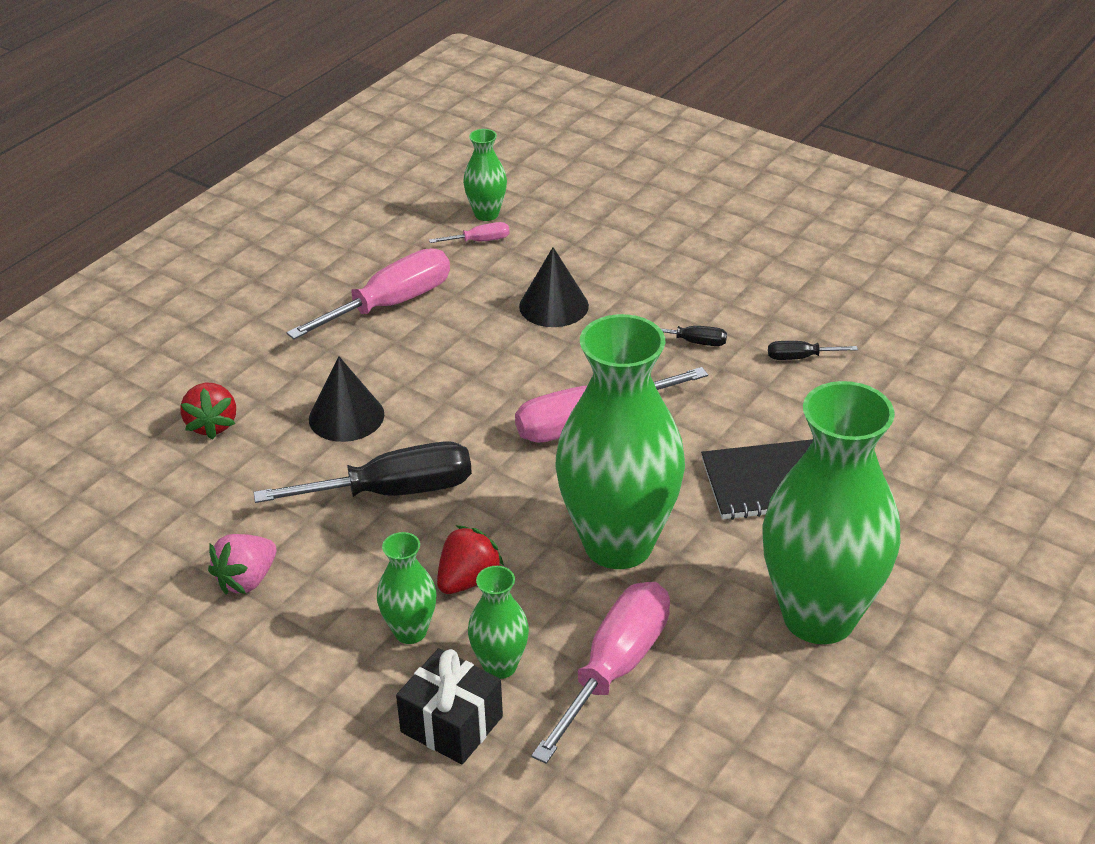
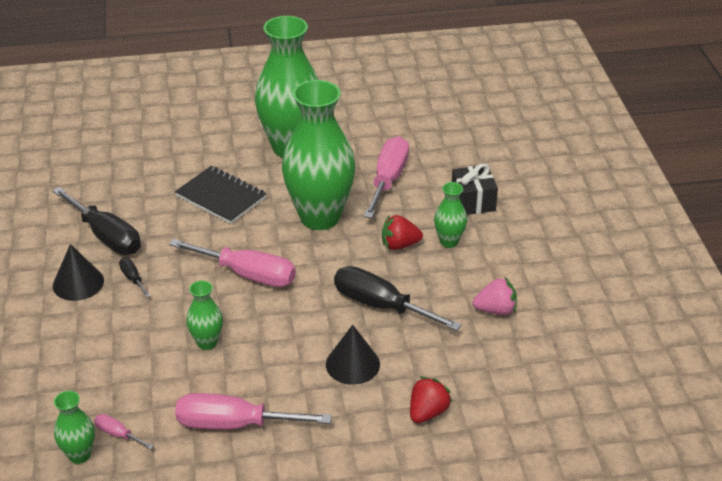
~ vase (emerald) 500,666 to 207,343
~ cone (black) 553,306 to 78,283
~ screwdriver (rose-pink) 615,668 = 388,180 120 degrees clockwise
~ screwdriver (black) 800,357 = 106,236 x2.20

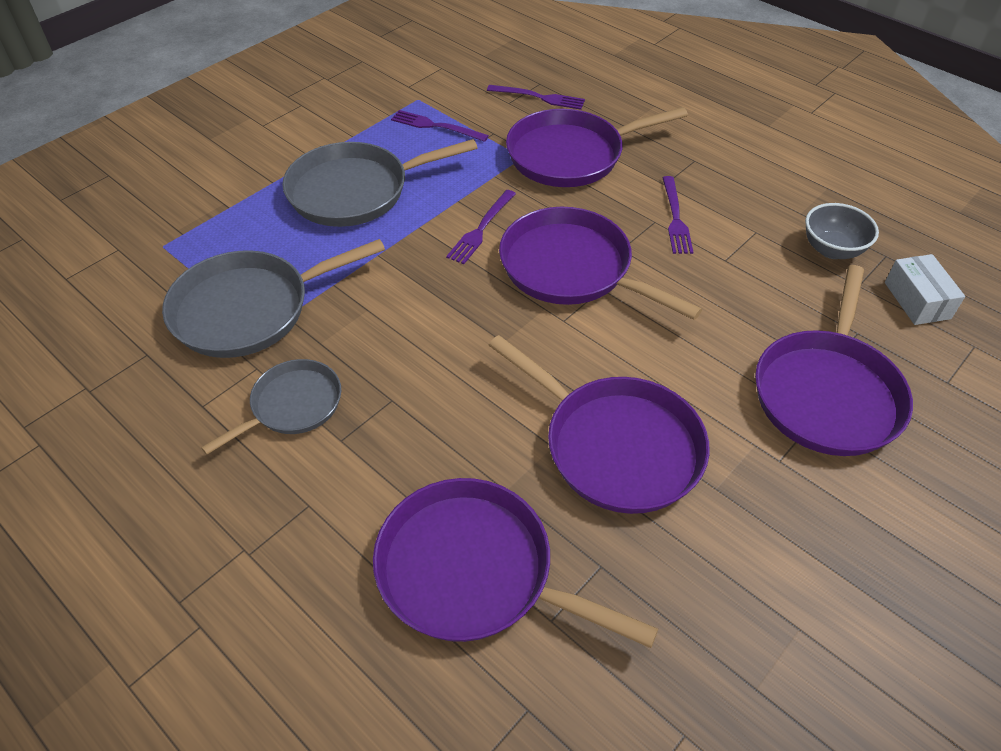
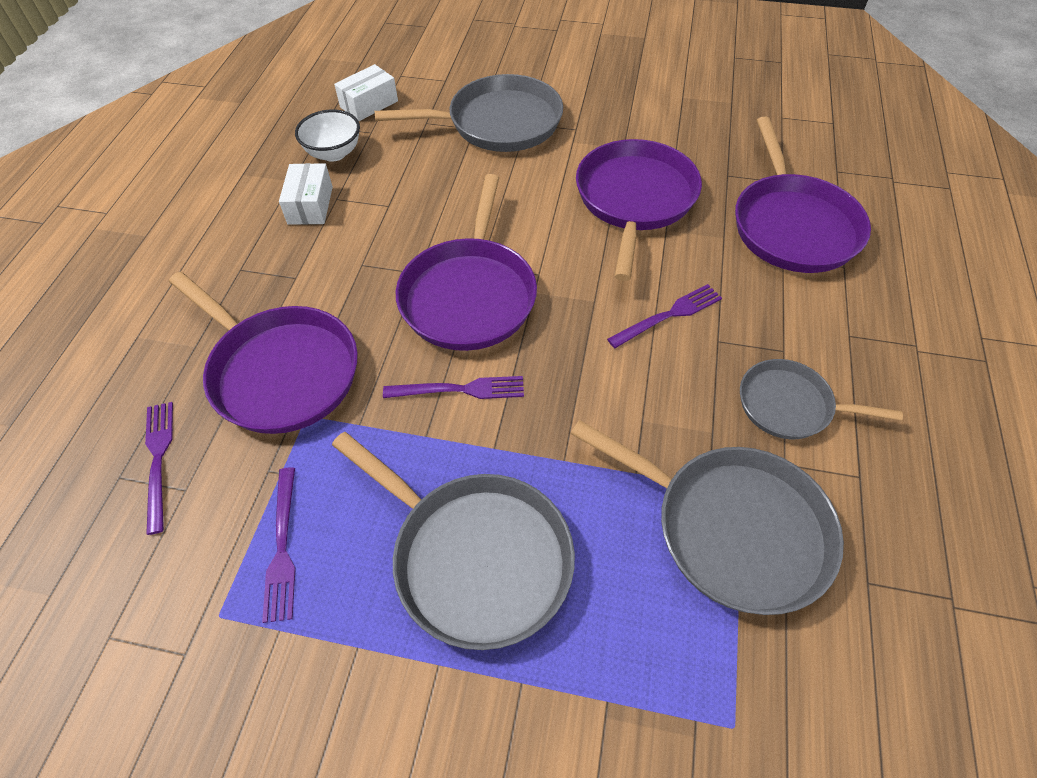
~ table fork (royal purple) 675,218 to 669,315
~ frying pan (royal purple) 827,393 to frying pan (grey) 499,123
~ serving bowl (grey) 832,249 to serving bowl (snow-white) 334,153
+ box (snow-white) 310,205

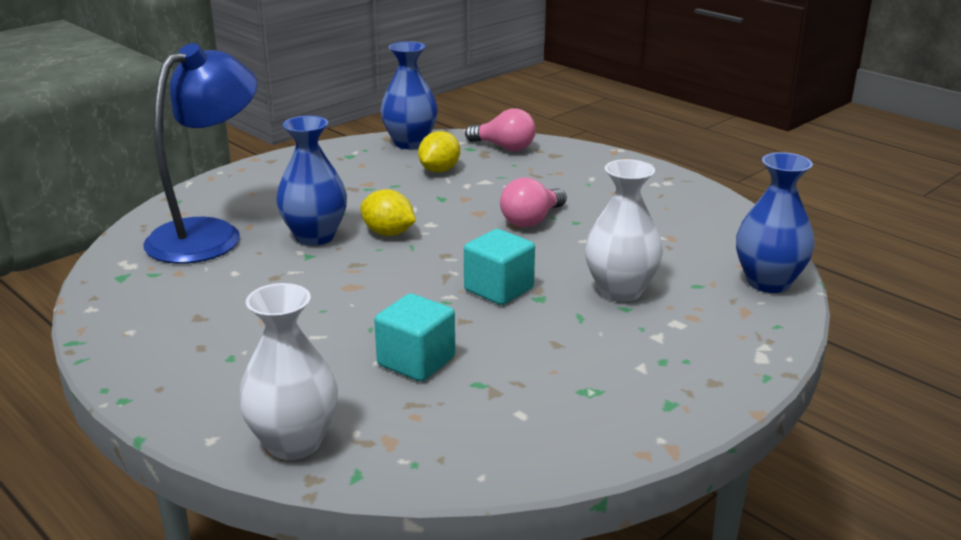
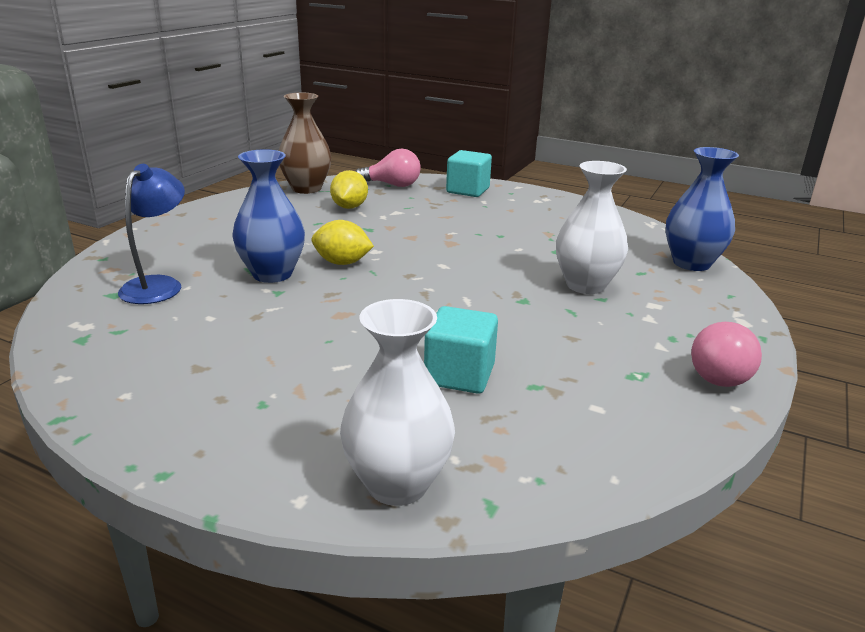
~ reading lamp (blue) 209,234 = 158,285 x0.61
~ vase (blue) 410,143 to vase (brown) 306,188
~ block (teal) 499,289 to 468,190
~ light bulb (rose-pink) 531,220 to 719,373

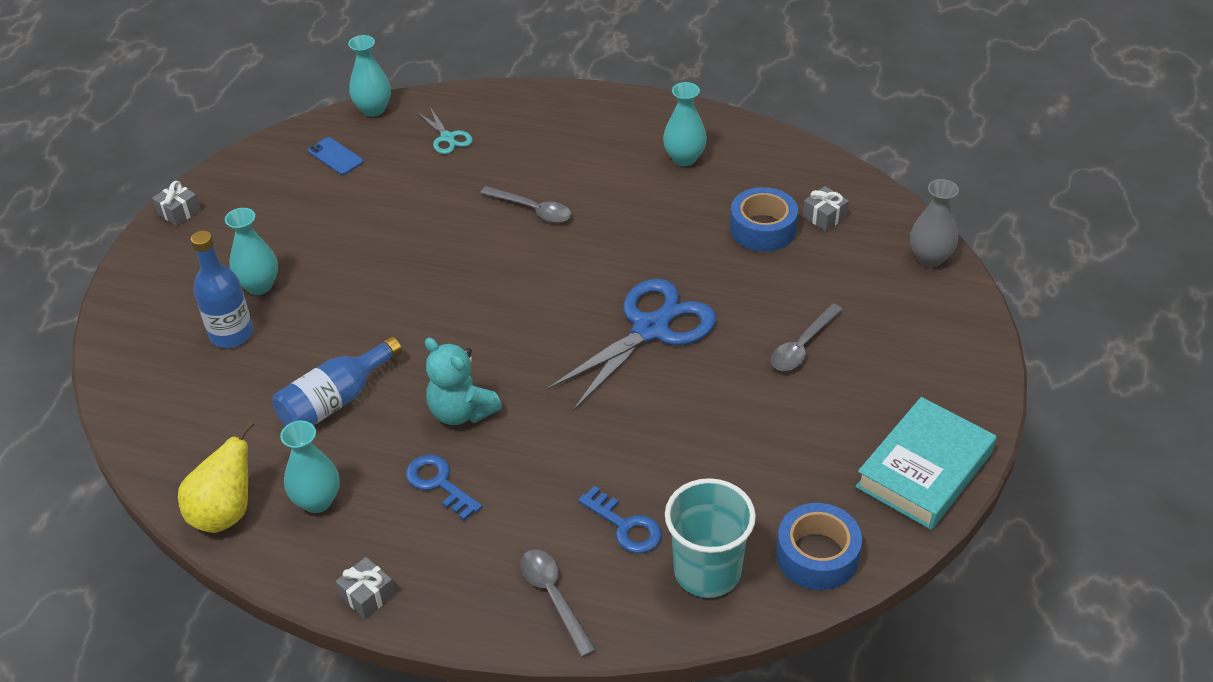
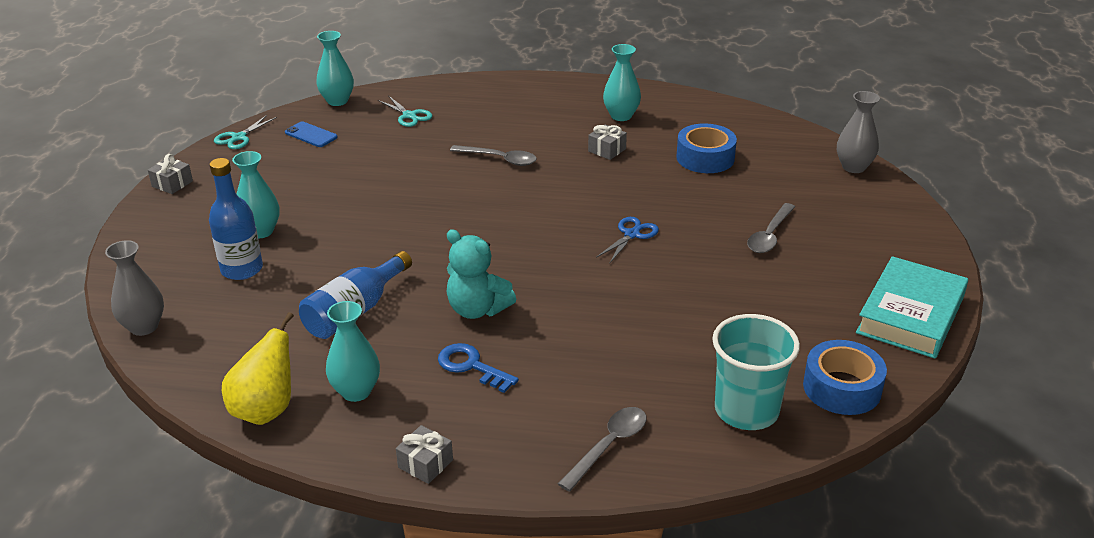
~ tablespoon (grey) 553,597 = 608,446 75 degrees clockwise
~ scissors (blue) 650,329 = 632,234 x0.47
- latchkey (blue) 625,526
~ wrapped gift (grey) 824,217 to 607,150
+ vase (grey) 144,327
+ scissors (teal) 239,137

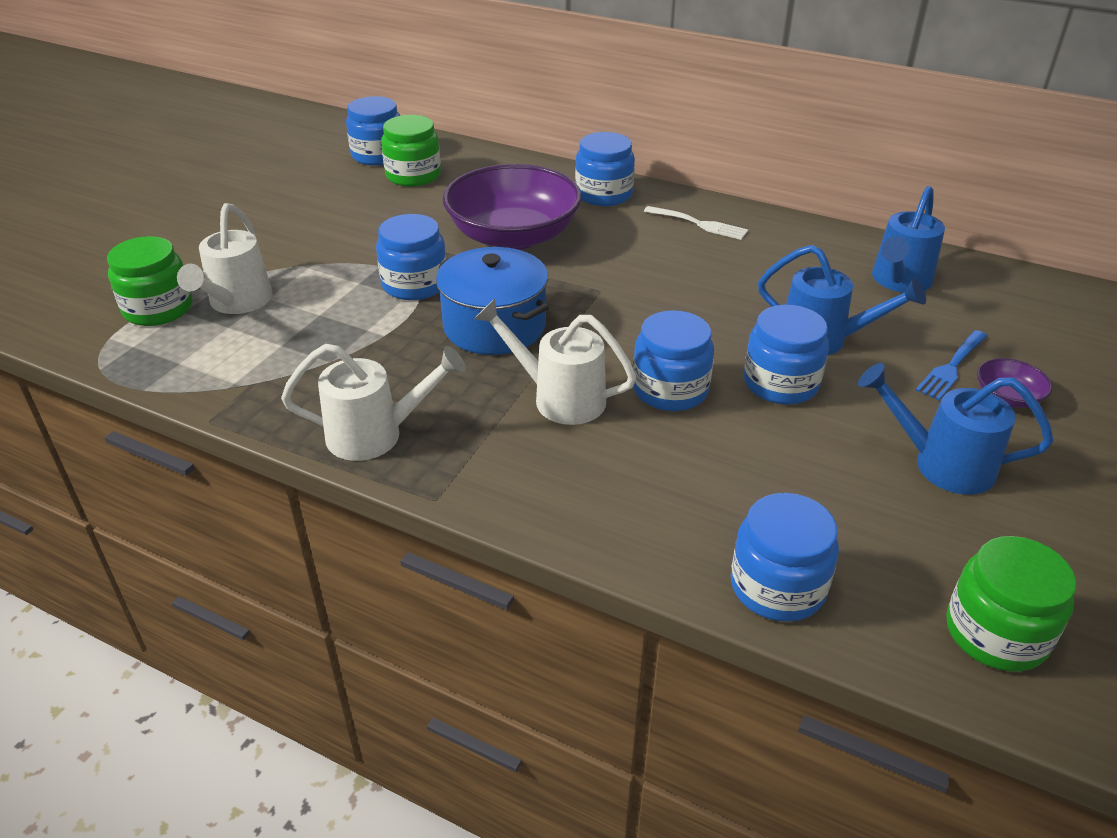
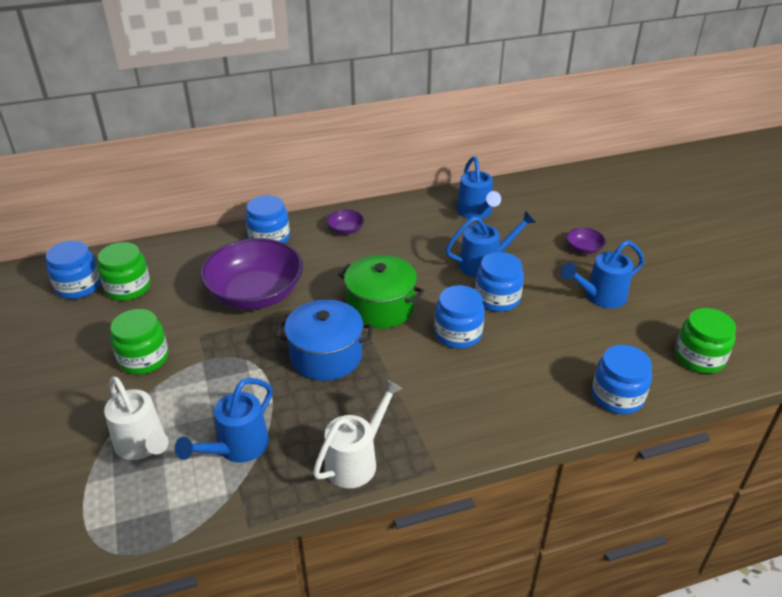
~ preserve jar (emerald) 158,309 to 144,358
- preserve jar (blue) 414,284
- sprinkling can (snow-white) 559,398
~ table fork (snow-white) 699,224 to serving bowl (royal purple) 345,230
- table fork (blue) 951,367
+ sprinkling can (blue) 237,448
+ cooking pot (emerald) 380,307

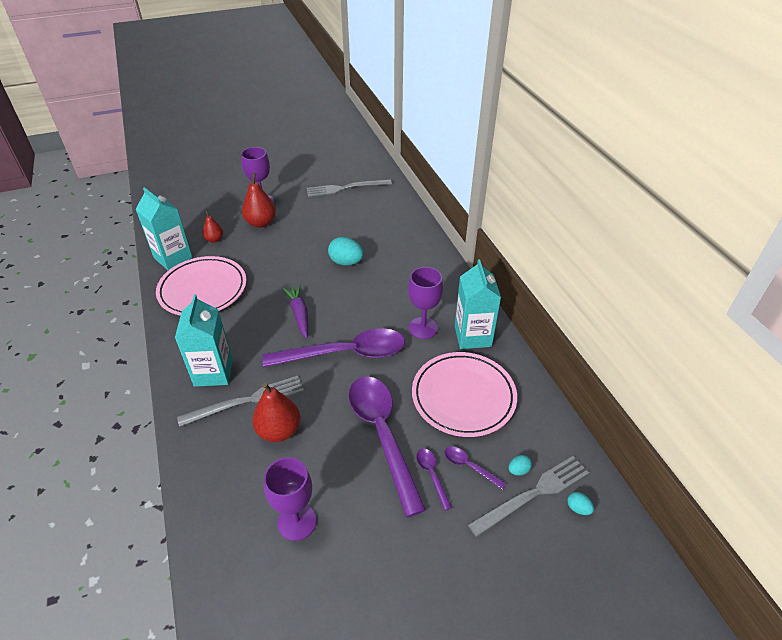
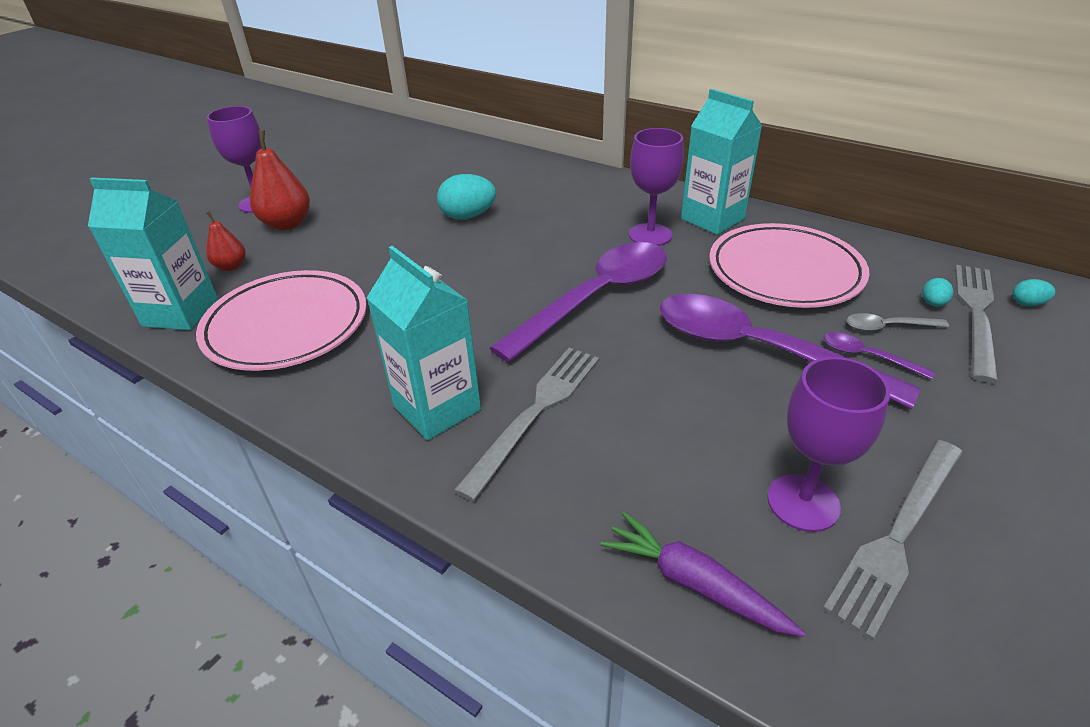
- pear (red) 279,430
~ carrot (royal purple) 299,314 to 694,584
~ table fork (grey) 346,188 to 898,533
~ tablespoon (royal purple) 469,466 to tablespoon (grey) 887,327

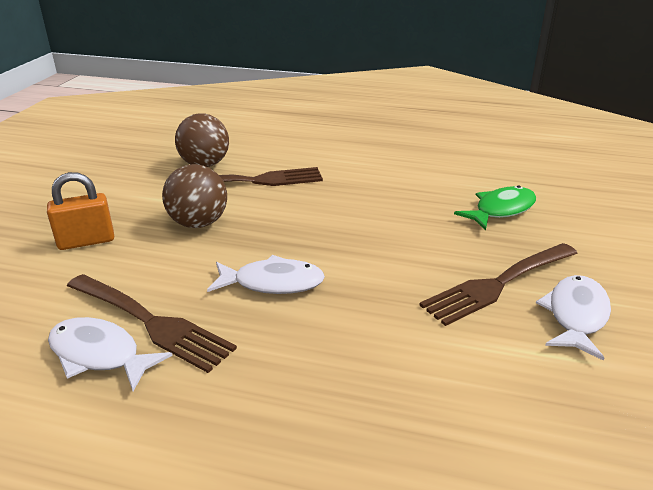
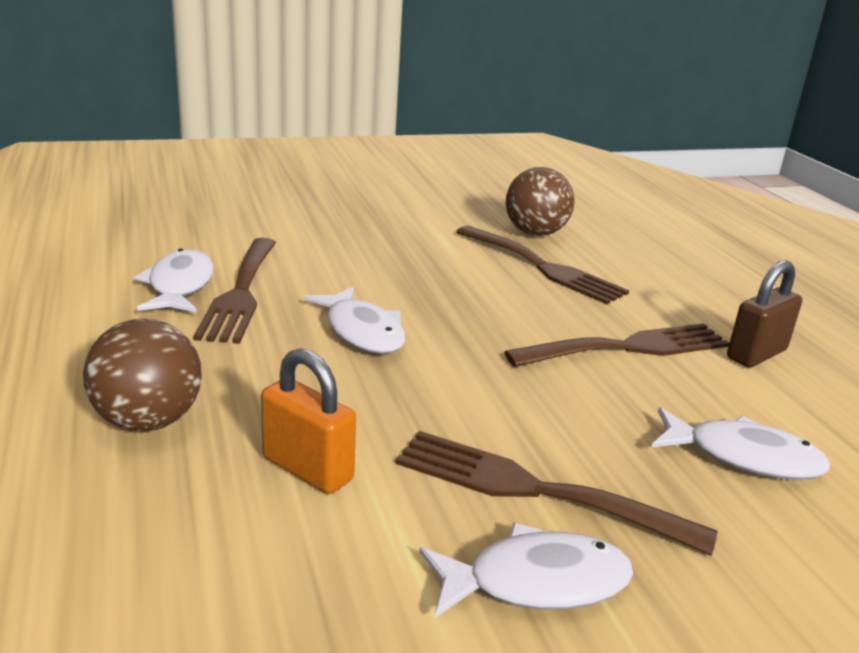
~ padlock (bright orange) 86,241 to 307,469
~ sphere (brown) 198,223 to 148,421
~ fish (emerald) 501,210 to fish (snow-white) 743,457
+ table fork (brown) 628,347
+ padlock (brown) 756,354

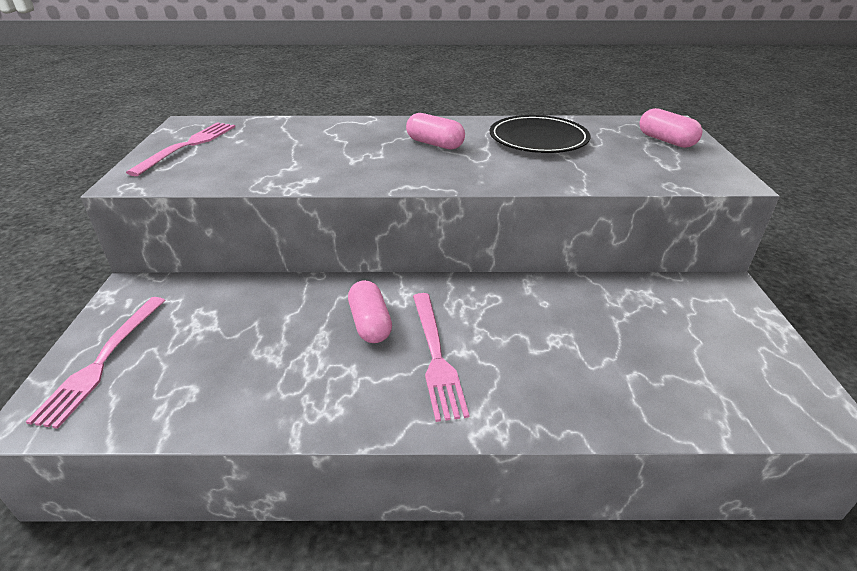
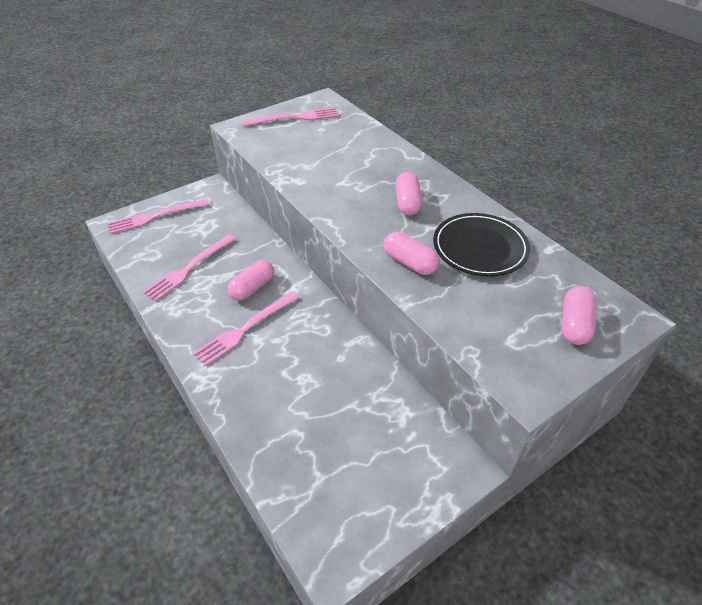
+ table fork (rose-pink) 189,268
+ pill shape (rose-pink) 409,263

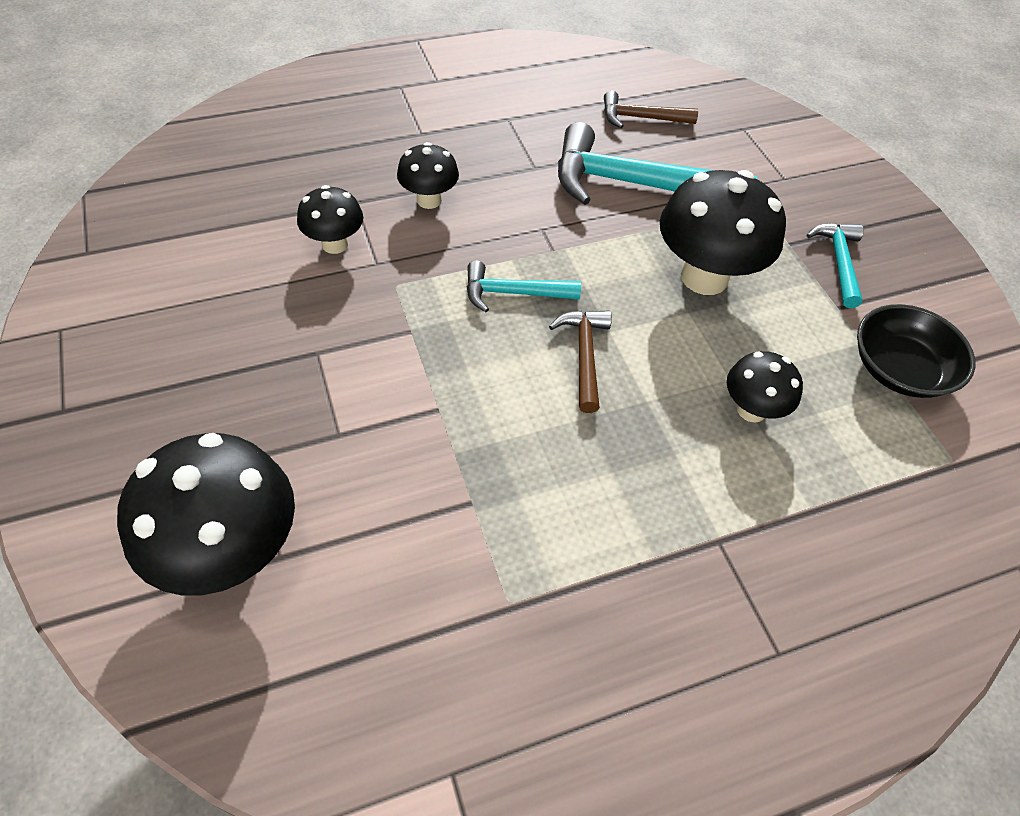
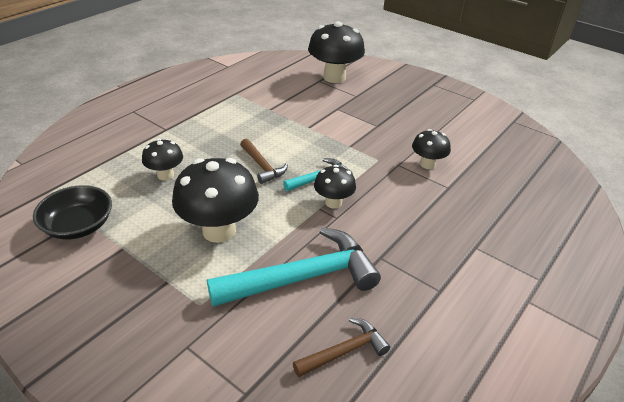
~ toadstool (black) 429,200 to 333,202
- carpenter's hammer (teal) 838,262

